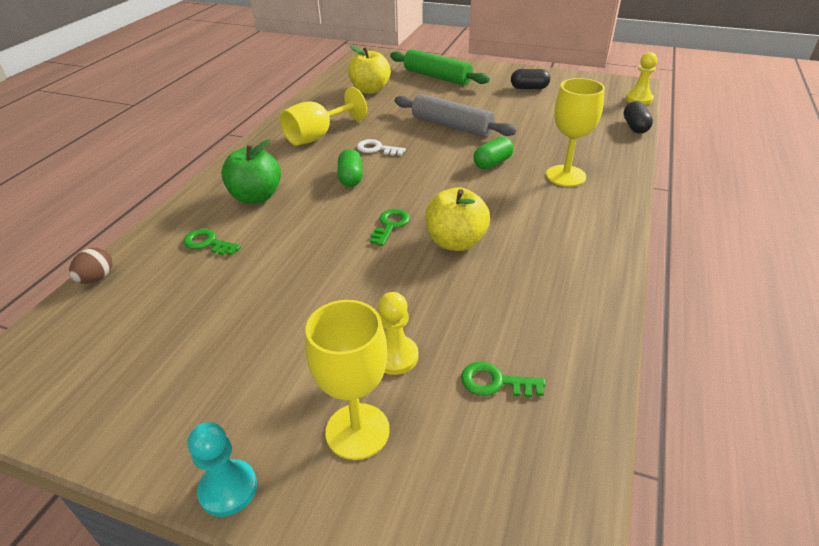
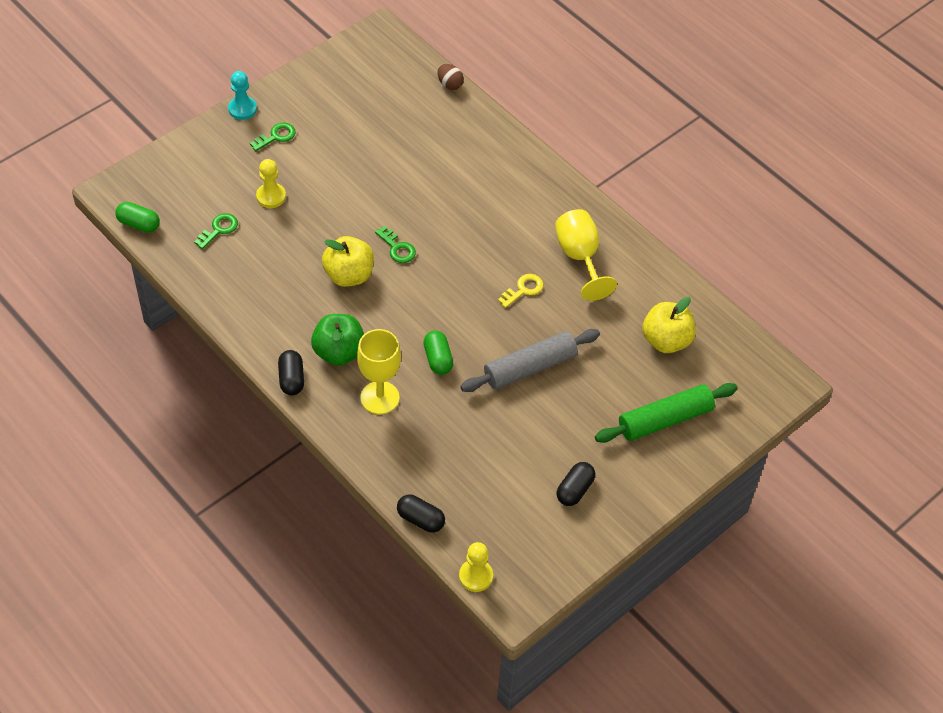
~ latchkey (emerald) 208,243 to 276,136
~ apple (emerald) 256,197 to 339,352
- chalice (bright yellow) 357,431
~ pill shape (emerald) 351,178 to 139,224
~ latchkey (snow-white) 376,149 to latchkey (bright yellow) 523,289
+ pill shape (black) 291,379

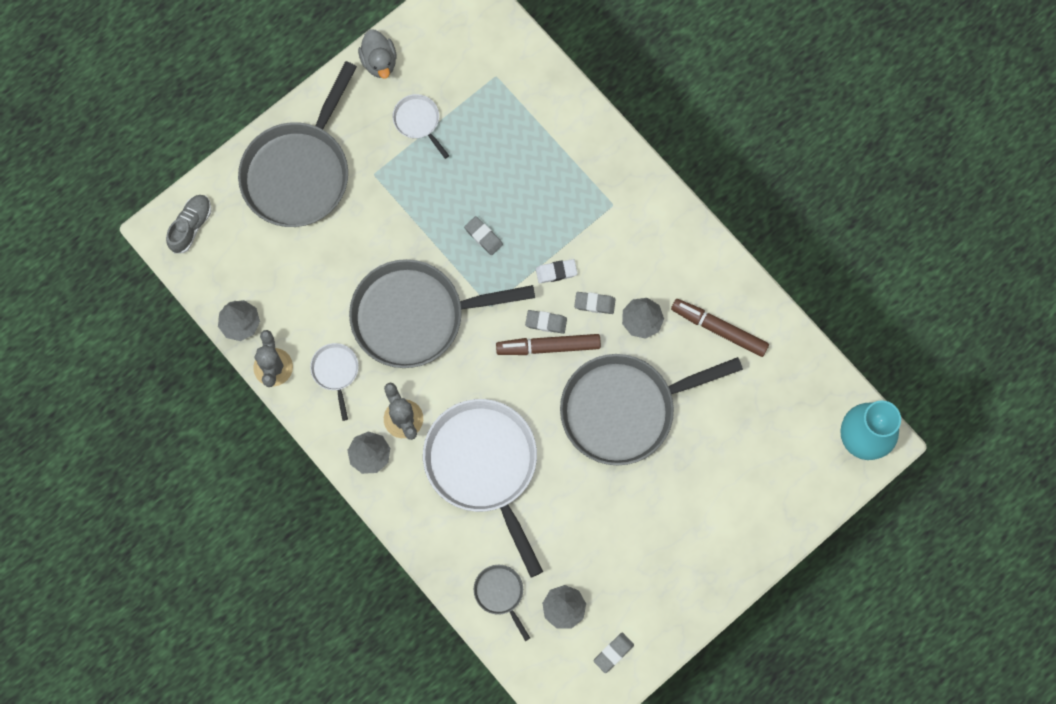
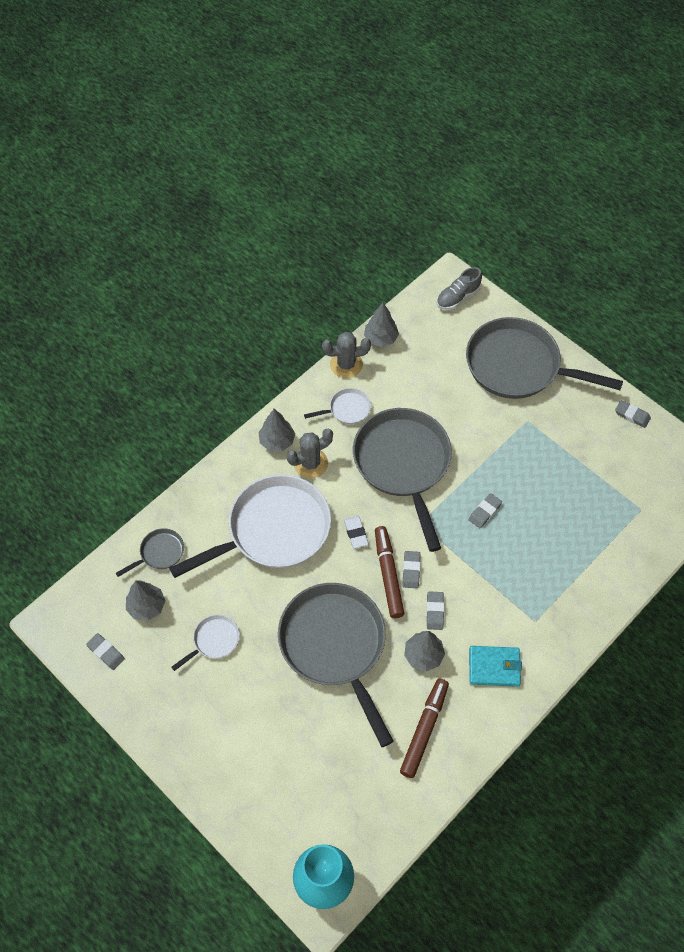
~ lace-up shoe (grey) 191,226 = 458,297 120 degrees clockwise
~ toy duck (grey) 379,62 to eraser (grey) 632,415
~ frying pan (snow-white) 418,121 to 213,640
~ eraser (snow-white) 556,272 to 356,533
+ billfold (teal) 494,667

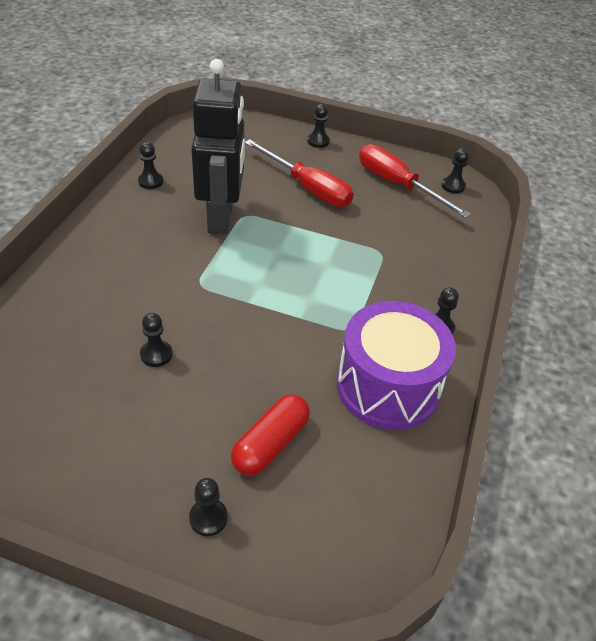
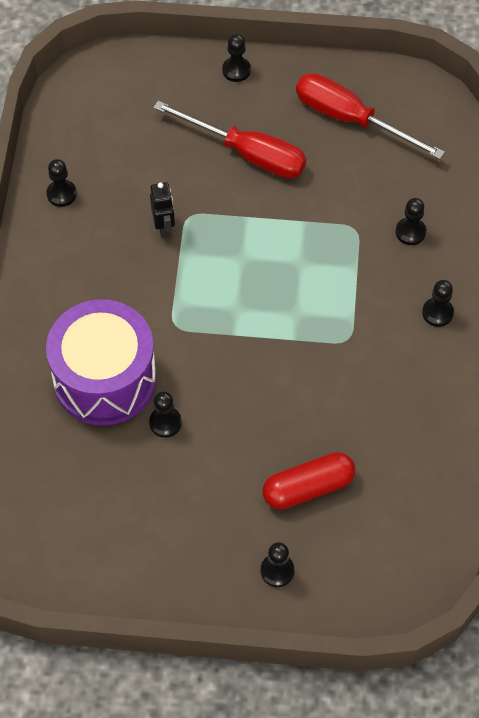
~ robot figure (black) 221,218 = 164,228 x0.40
~ pill shape (red) 270,444 = 308,487 45 degrees clockwise
~ toy drum (royal purple) 388,386 to 105,379
~ pawn (black) 453,186 to 410,232

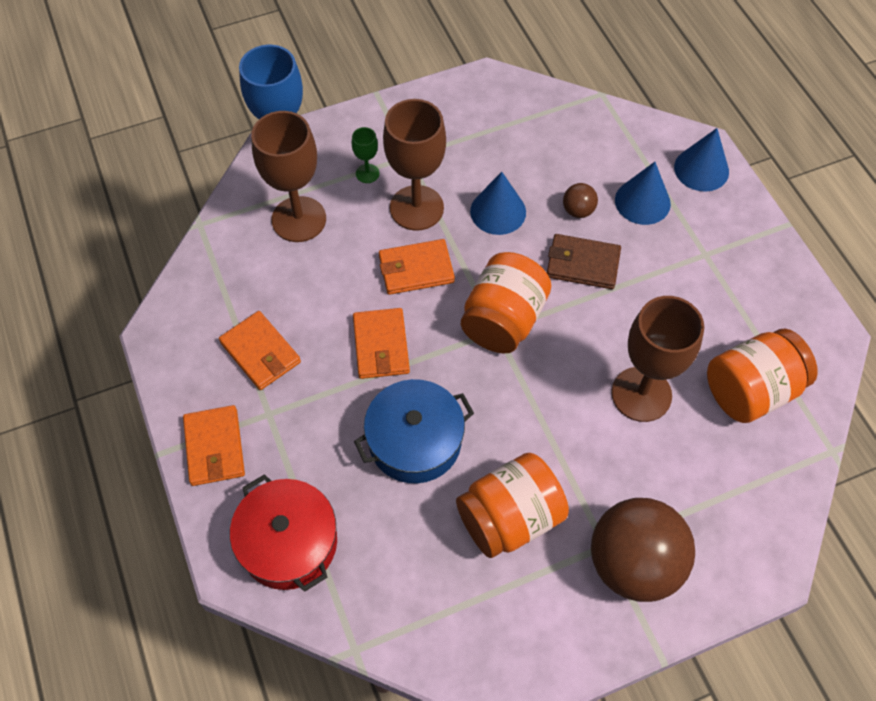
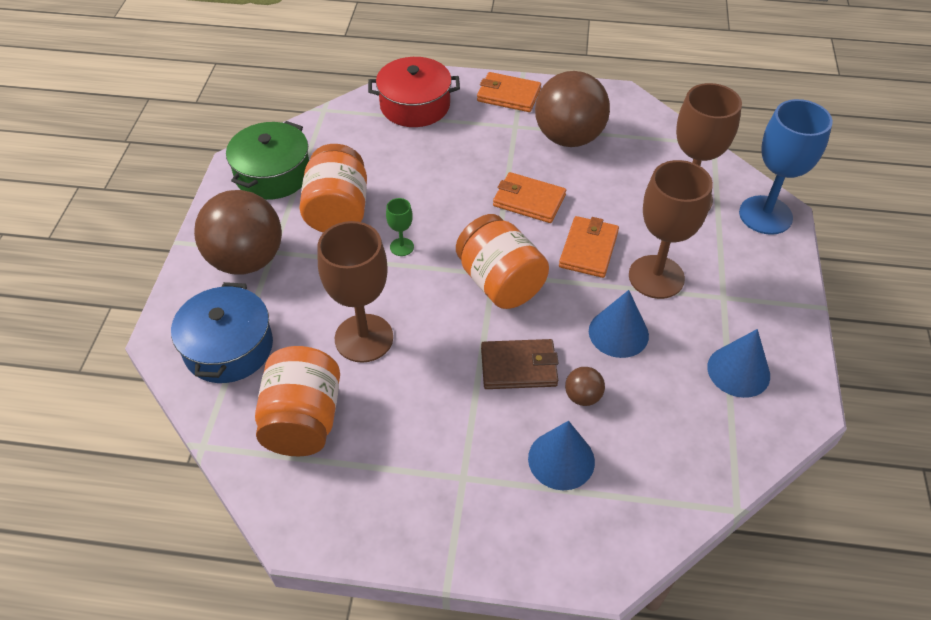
~ billfold (bright orange) 260,352 to sphere (brown) 568,138
~ chalice (emerald) 367,173 to 402,247
~ cooking pot (blue) 415,441 to 228,347
~ billfold (brown) 582,264 = 519,367 45 degrees clockwise
~ cone (blue) 701,169 to 738,371
+ cooking pot (emerald) 273,174

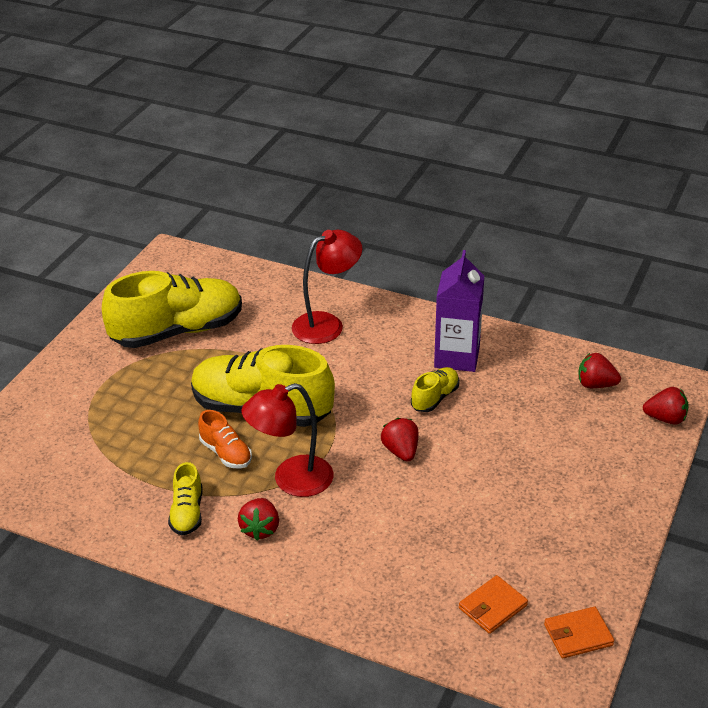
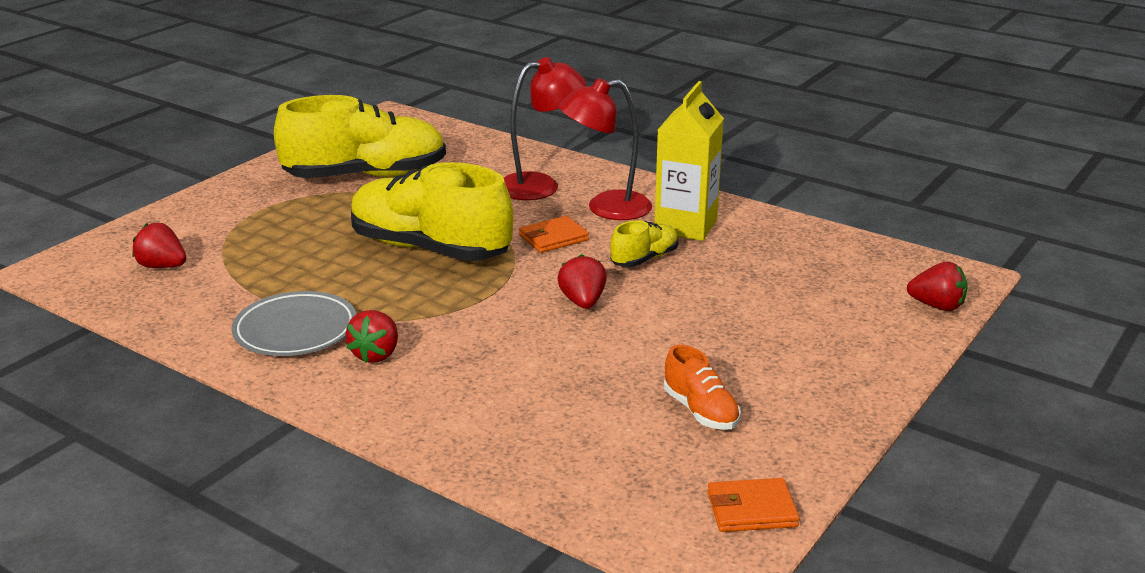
~ lace-up shoe (bright yellow) 187,513 to plate (grey) 295,330
~ lace-up shoe (bright orange) 226,453 to 700,411
~ reading lamp (red) 291,480 to 606,208
~ juice carton (royal purple) 457,357 to juice carton (bright yellow) 685,226
~ billfold (bright orange) 492,607 to 553,238
~ strawberry (red) 595,385 to 162,266

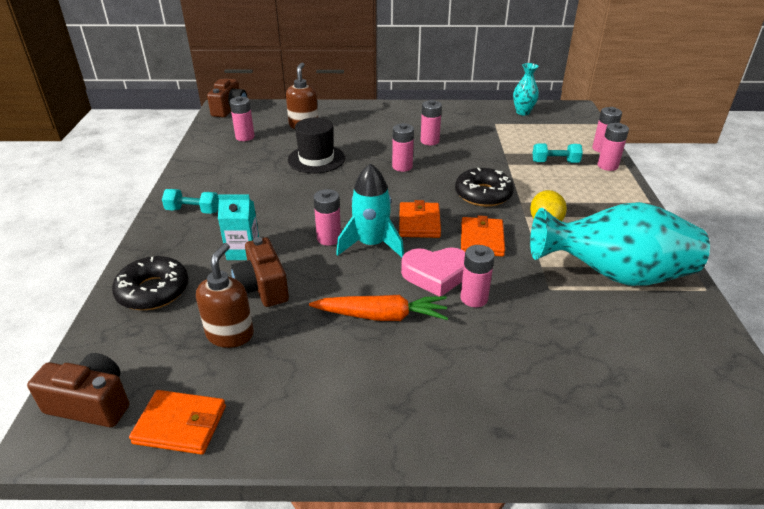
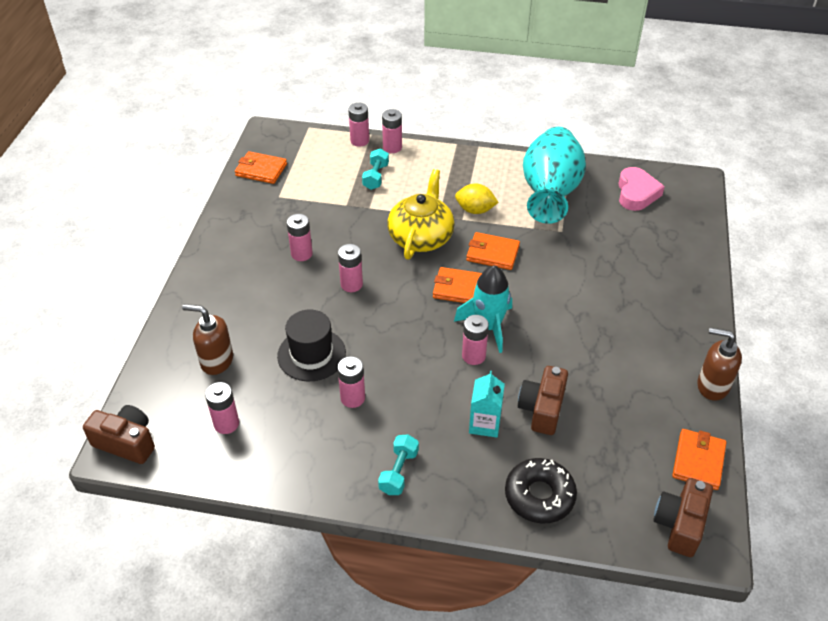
~ soap dispenser (brown) 230,334 to 712,386
~ photo camera (brown) 262,287 = 542,409 120 degrees clockwise
- carrot (bright orange) 382,316
~ heart (rose-pink) 436,275 to 636,193
~ glazed donut (black) 483,194 to china teapot (bright yellow) 421,237
~ battery (rose-pink) 474,298 to 352,398
~ vase (teal) 523,112 to billfold (bright orange) 261,170

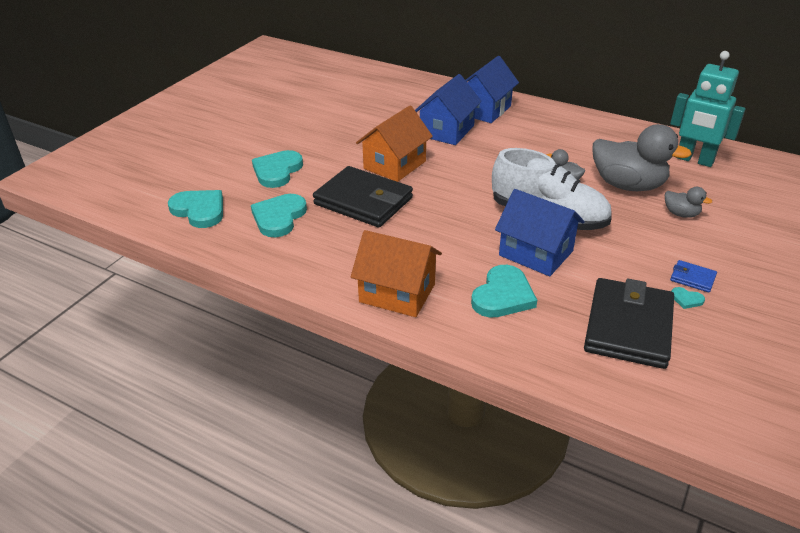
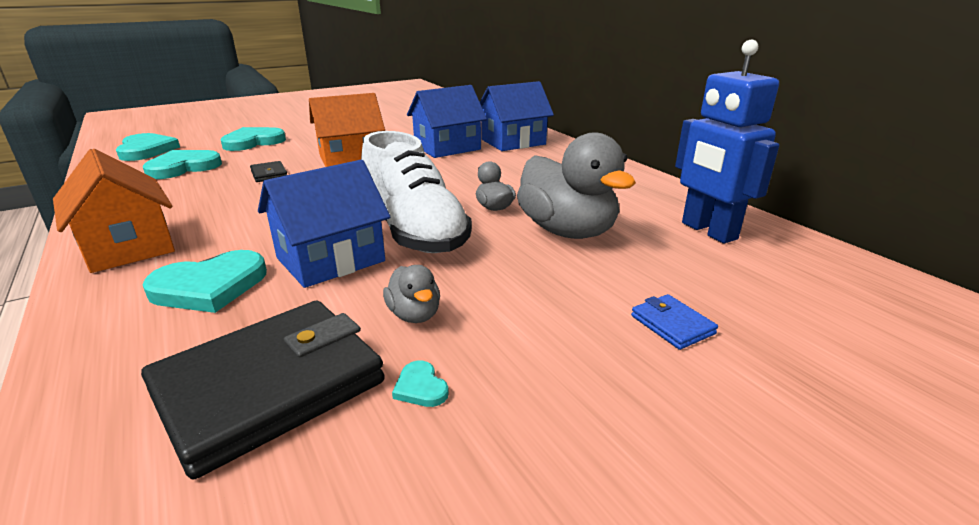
~ billfold (black) 363,201 = 269,174 x0.42
~ cottage (blue) 536,253 = 330,259 75 degrees clockwise
~ toy duck (grey) 681,214 to 414,315
~ robot figure (teal) 694,160 to robot figure (blue) 708,231
~ billfold (blue) 692,278 to 672,325

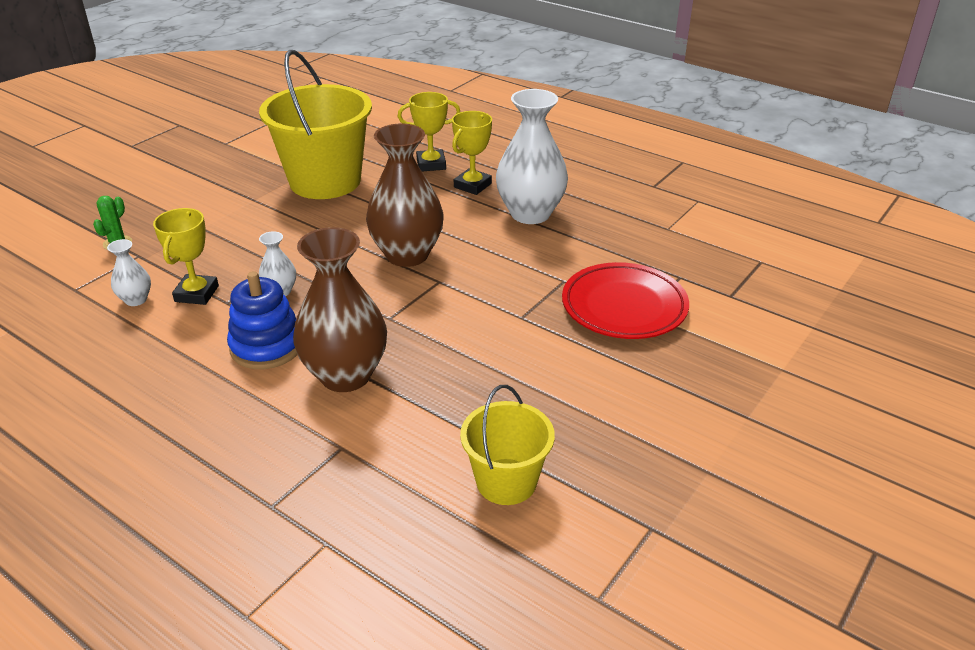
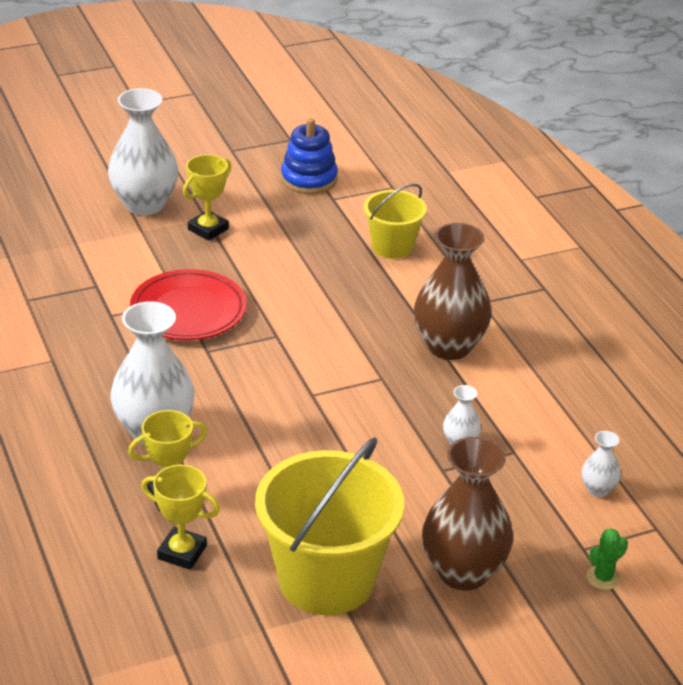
~ trophy (bright yellow) 197,294 to 208,229
~ stacking rings (blue) 267,346 to 309,179
~ vase (brown) 407,255 to 463,572
+ vase (snow-white) 144,204

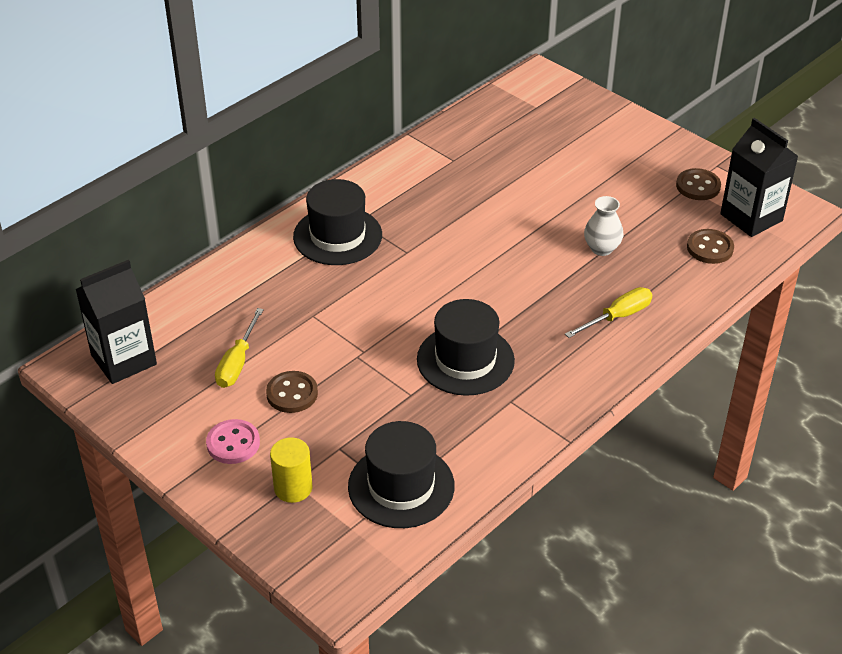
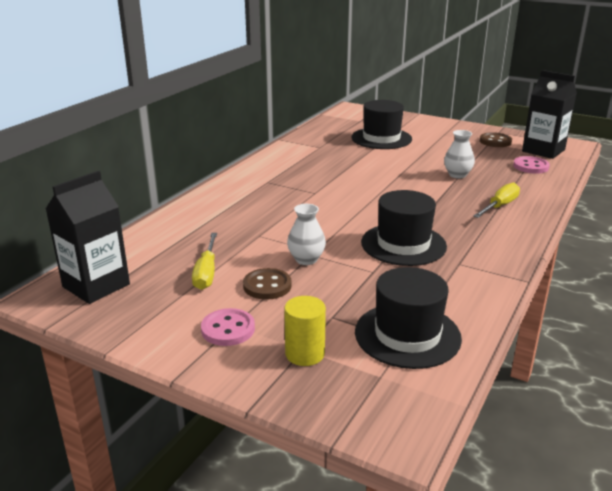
~ hat (black) 337,236 to 381,138
~ sewing button (brown) 710,248 to sewing button (rose-pink) 530,166
+ vase (snow-white) 306,259

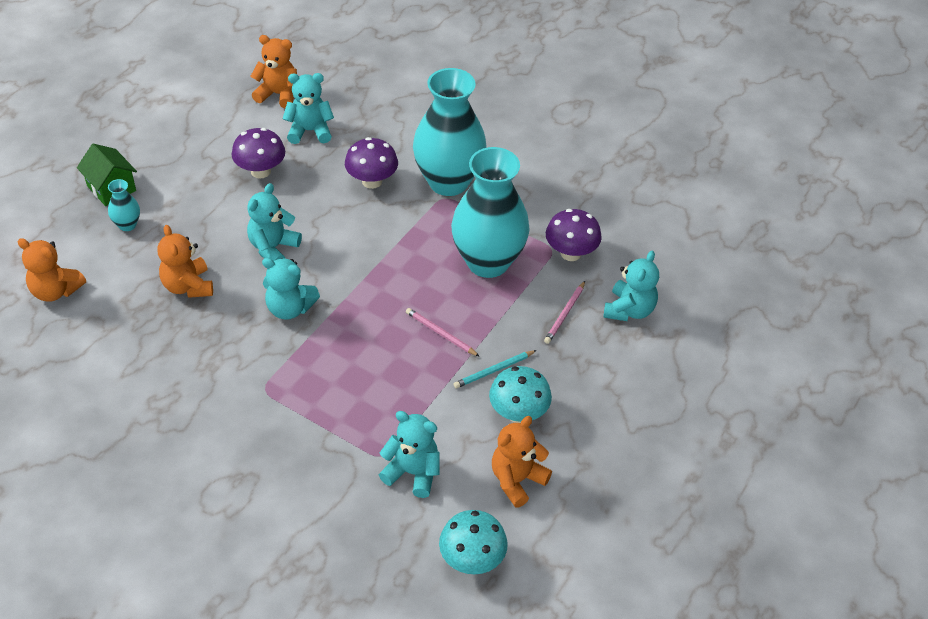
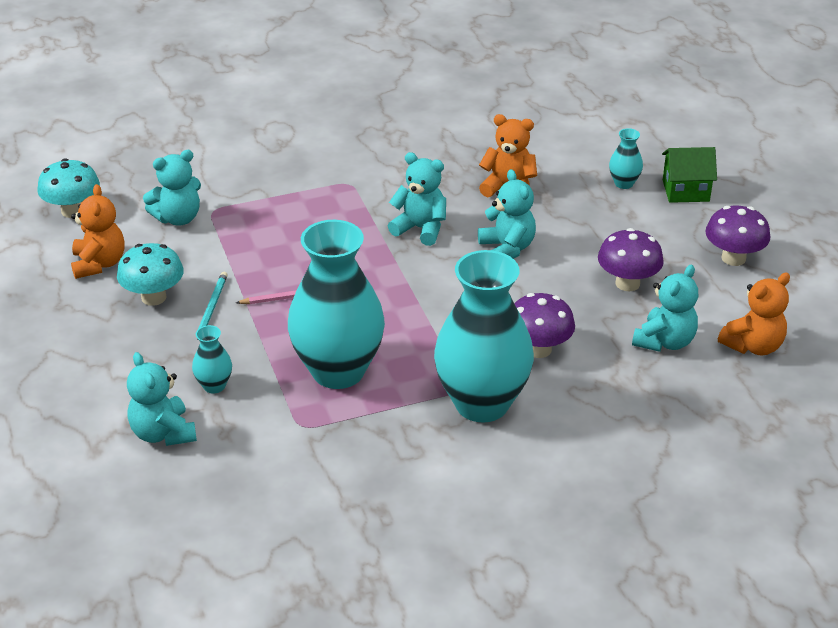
- teddy (bright orange) 55,291
~ teddy (teal) 290,308 = 420,229 60 degrees clockwise
~ lead pencil (rose-pink) 565,314 to vase (teal) 214,386
~ toadstool (royal purple) 571,253 to 733,258

